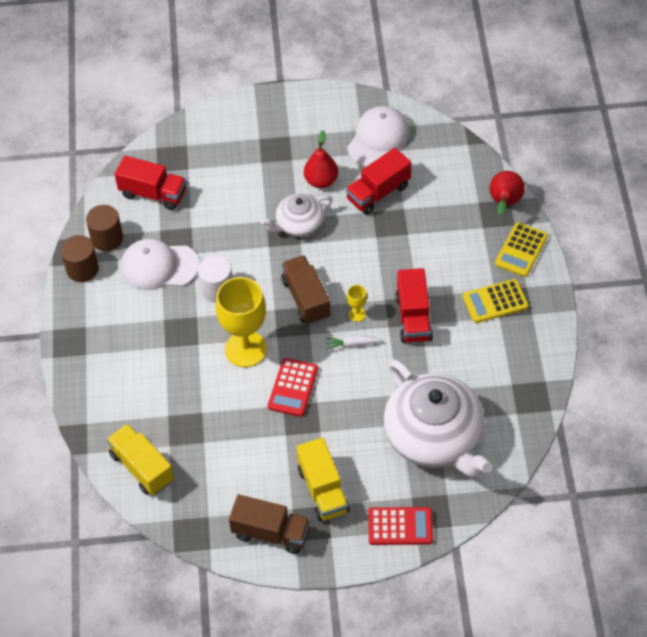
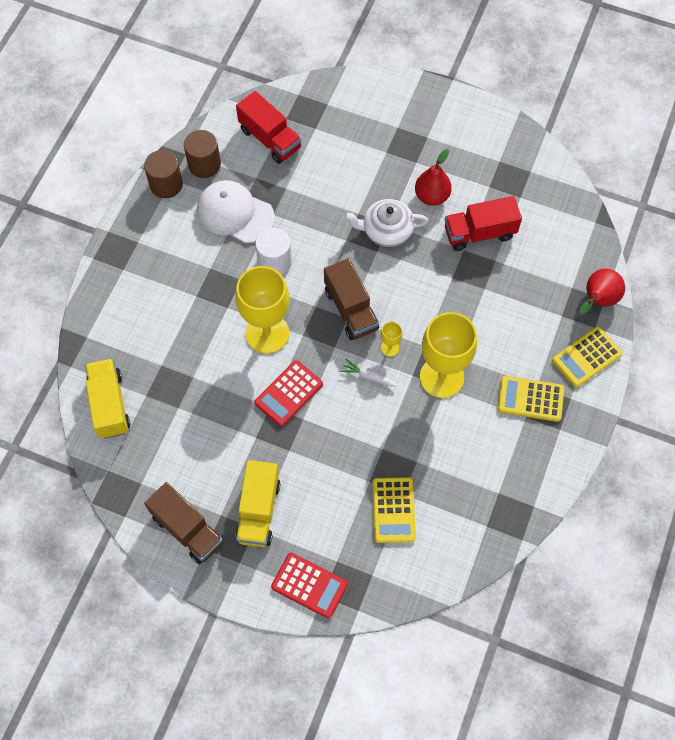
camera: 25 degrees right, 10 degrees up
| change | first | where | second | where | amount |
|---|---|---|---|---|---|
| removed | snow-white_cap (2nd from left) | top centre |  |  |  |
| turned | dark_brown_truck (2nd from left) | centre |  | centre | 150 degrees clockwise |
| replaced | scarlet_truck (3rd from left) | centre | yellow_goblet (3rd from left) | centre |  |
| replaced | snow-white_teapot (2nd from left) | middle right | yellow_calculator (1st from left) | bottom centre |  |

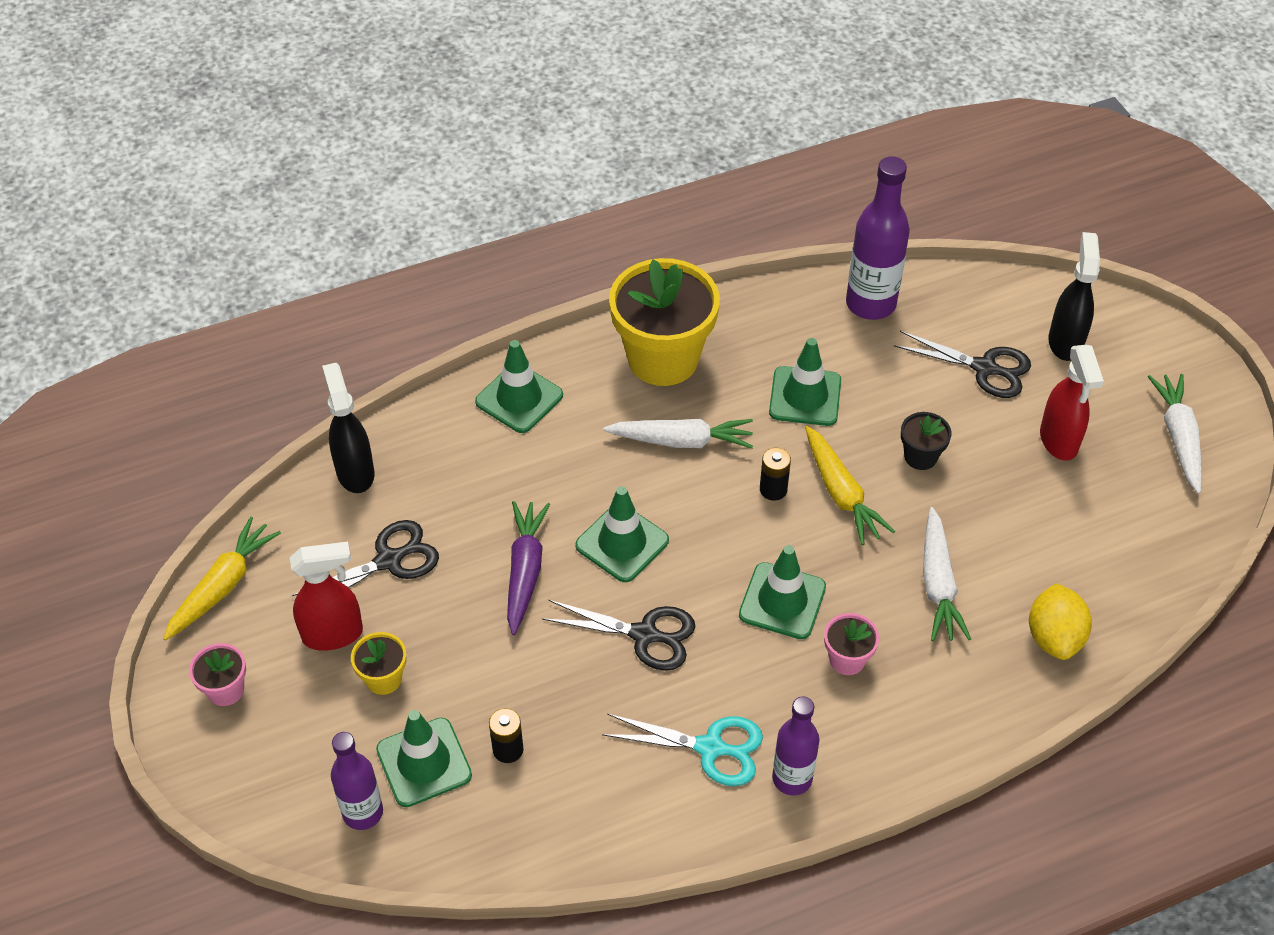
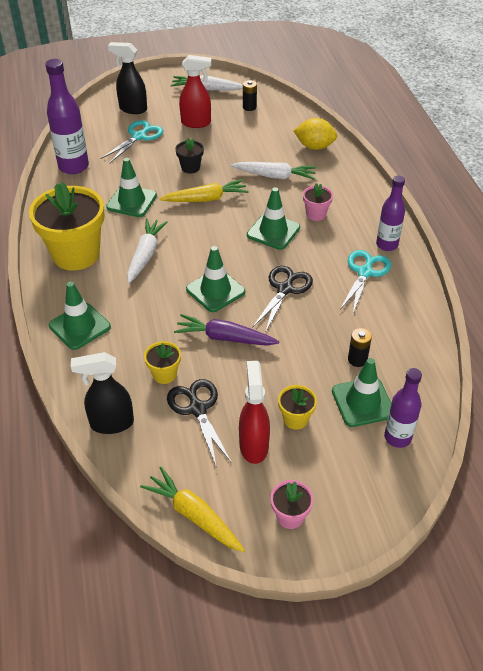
camera: 80 degrees left, 5 degrees down
| change | first | where | second | where | amount |
|---|---|---|---|---|---|
| recoloured | ebony_scissors (3rd from left) | middle right | aqua_scissors (1st from left) | top left |  |
| moved | ebony_AA_battery (2nd from left in the first image) | centre | ebony_AA_battery (1st from left) | top centre |  |
| added |  |  | yellow_plant_pot (2nd from left) | centre |  |

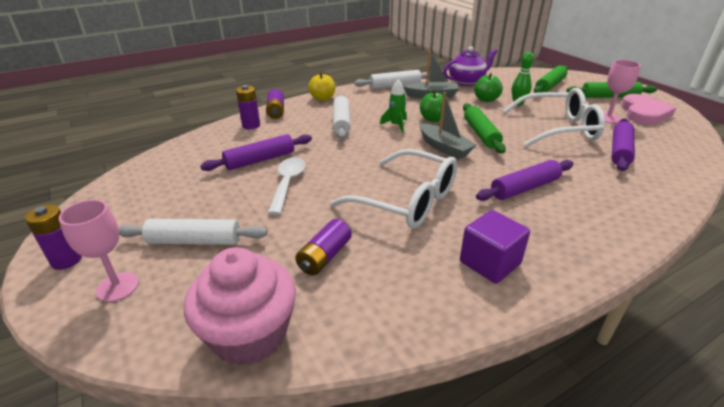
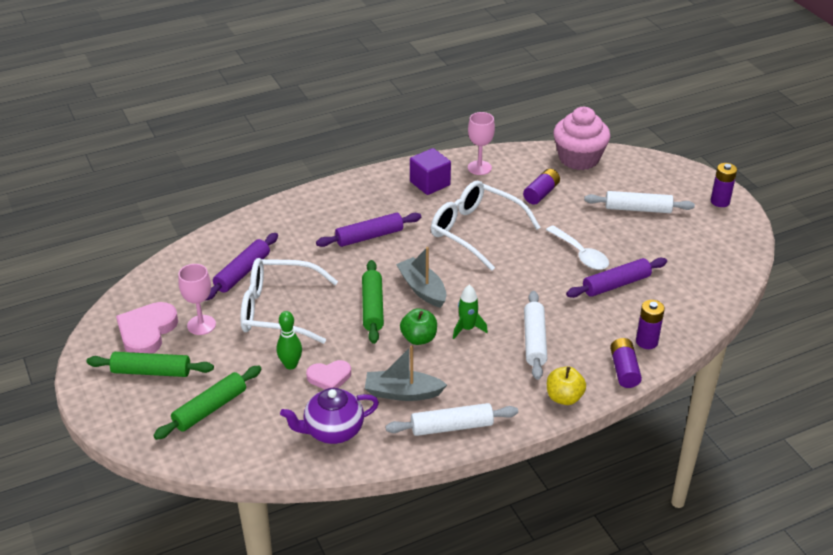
camera: 175 degrees left, 5 degrees up
| change | first | where | second | where | amount |
|---|---|---|---|---|---|
| replaced | green_apple_fruit (2nd from left) | top right | rosy_heart (2nd from left) | bottom centre |  |
| turned | snow-white_teaspoon | centre |  | middle right | 45 degrees counterclockwise |
| moved | rosy_goblet (1st from left in the first image) | middle left | rosy_goblet (2nd from left) | top centre |  |

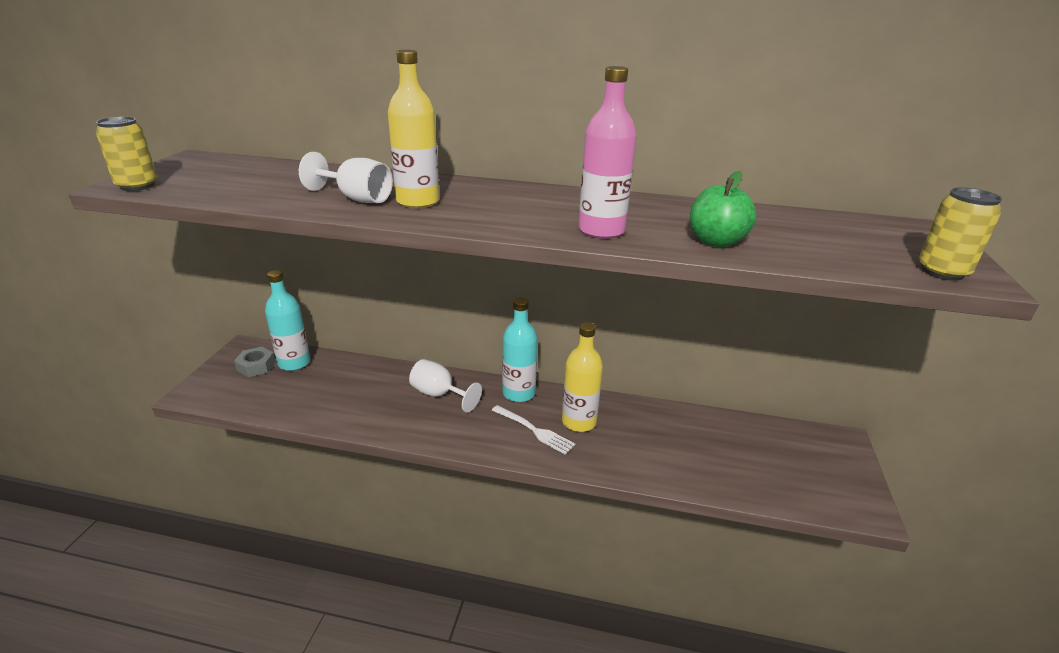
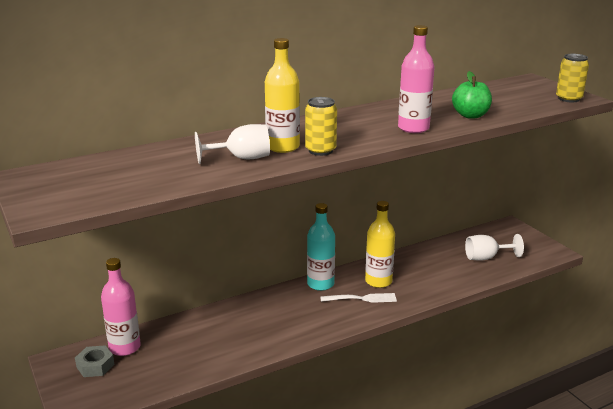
camera: 40 degrees left, 5 degrees down
| change | first | where | second | where | amount |
|---|---|---|---|---|---|
| moved | yellow_tin (1st from left) | top left |  | top centre |  |
| recoloured | aqua_flask (1st from left) | middle left | rosy_flask (1st from left) | bottom left |  |
| moved | snow-white_goblet (2nd from left) | centre |  | middle right |  |

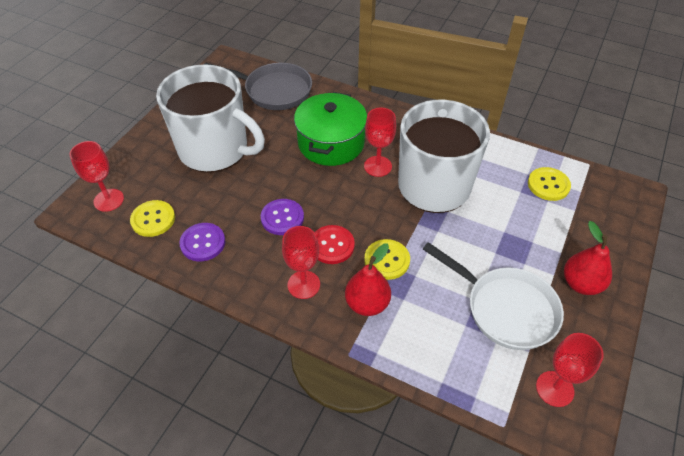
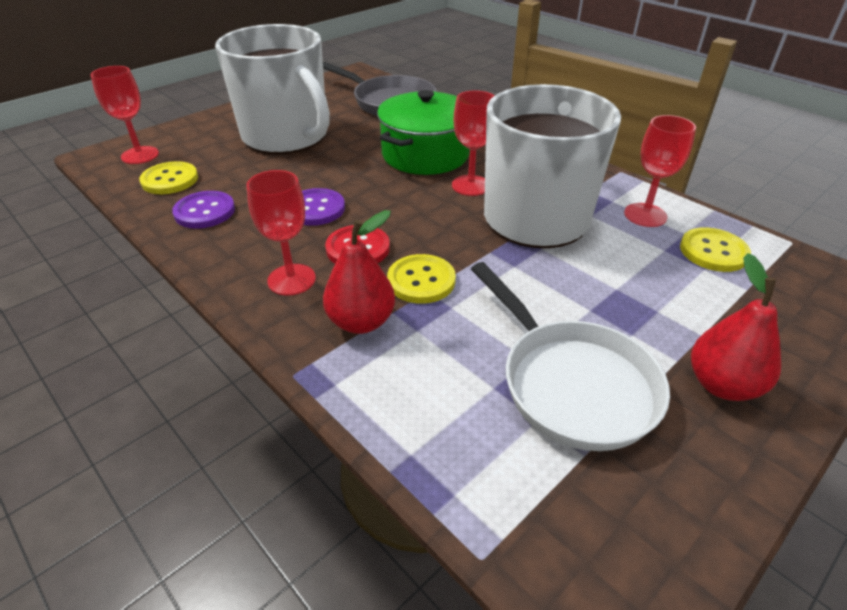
camera: 20 degrees right, 10 degrees down
| change | first | where | second | where | amount |
|---|---|---|---|---|---|
| moved | scarlet_goblet (4th from left) | bottom right |  | top right |  |

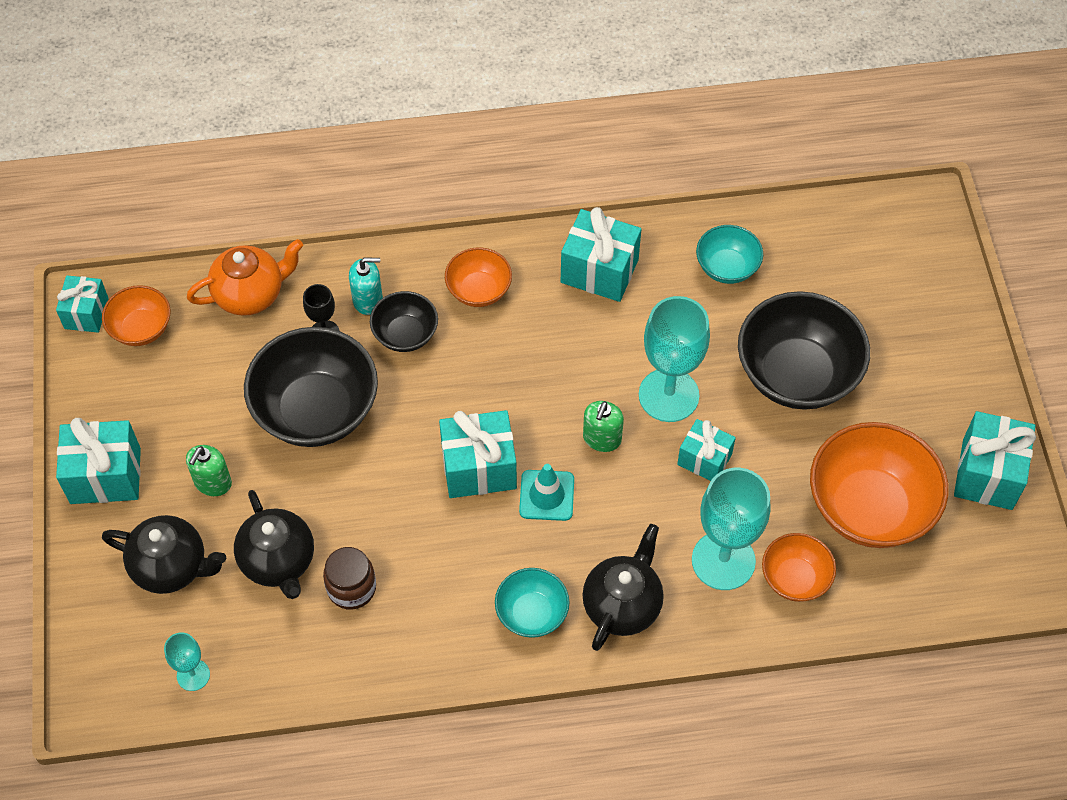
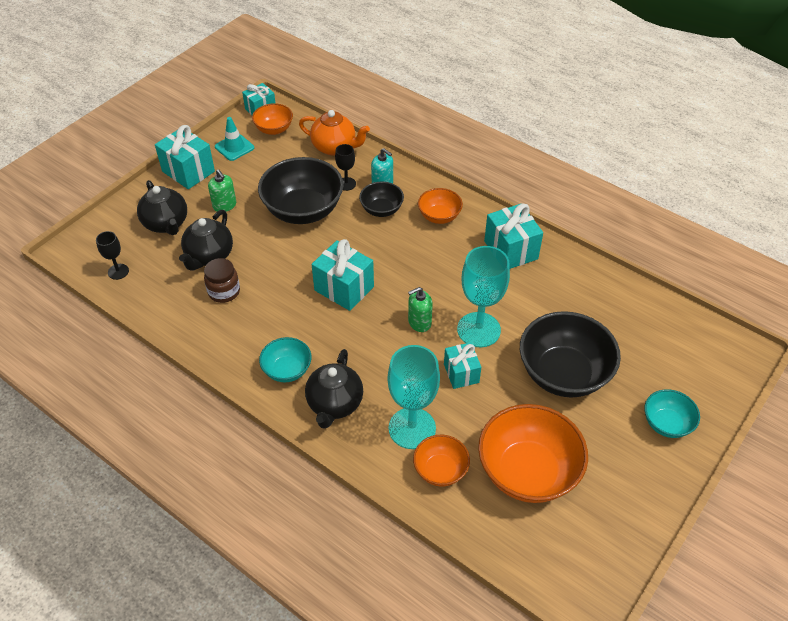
camera: 45 degrees right, 10 degrees down
| change | first | where | second | where | amount |
|---|---|---|---|---|---|
| moved | aqua_bowl (2nd from left) | top right |  | middle right |  |
| removed | aqua_wrapped_gift (6th from left) | middle right |  |  |  |
| turned | green_pump_bottle (1st from left) | middle left |  | top left | 105 degrees counterclockwise |
| moved | aqua_safety_cone | centre |  | top left |  |
| turned | ebony_teapot (3rd from left) | bottom centre |  | centre | 120 degrees clockwise |
| recoloured | aqua_goblet (1st from left) | bottom left | ebony_goblet (1st from left) | middle left |  |

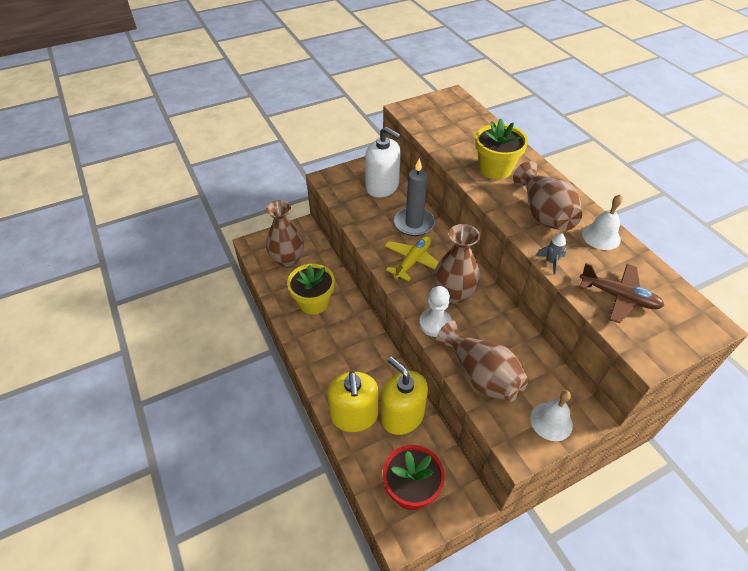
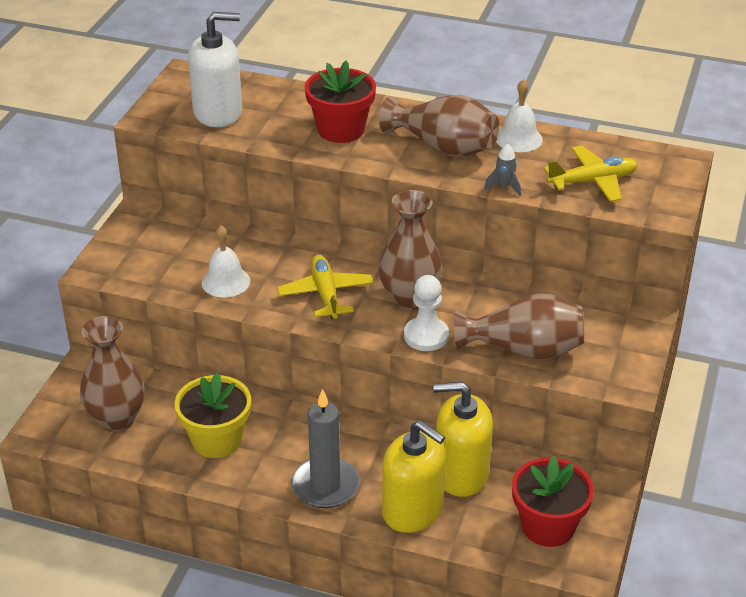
camera: 45 degrees left, 10 degrees down
| change | first | where | second | where | amount |
|---|---|---|---|---|---|
| recoloured | yellow_plant_pot (2nd from left) | top right | scarlet_plant_pot (1st from left) | top centre |  |
| moved | snow-white_pump_bottle | top centre |  | top left |  |
| moved | ash-grey_wax_candle | centre |  | bottom centre |  |
| recoloured | dark_brown_toy_plane | middle right | yellow_toy_plane (2nd from left) | top right |  |
| moved | snow-white_school_bell (1st from left) | bottom right |  | middle left |  |

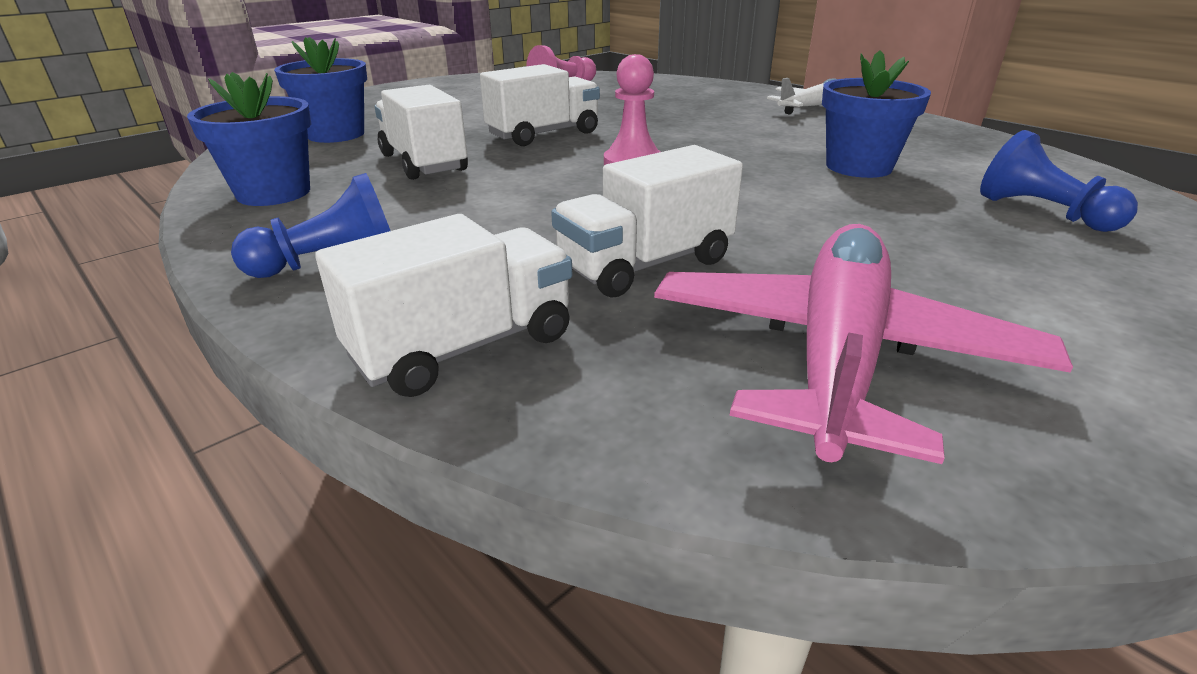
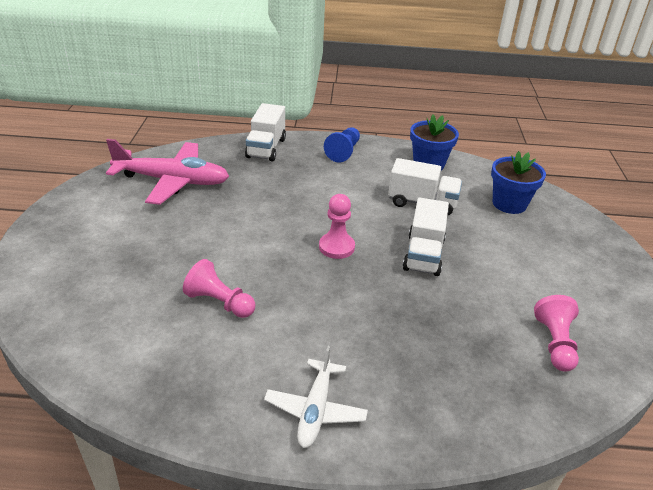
camera: 135 degrees right, 5 degrees up
| change | first | where | second | where | amount |
|---|---|---|---|---|---|
| replaced | royal_blue_plant_pot (3rd from left) | top right | rosy_pawn (1st from left) | centre |  |
| removed | royal_blue_pawn (2nd from left) | top right |  |  |  |
| removed | snow-white_truck (4th from left) | top centre |  |  |  |
| turned | rosy_toy_plane | middle right |  | middle left | 60 degrees counterclockwise |

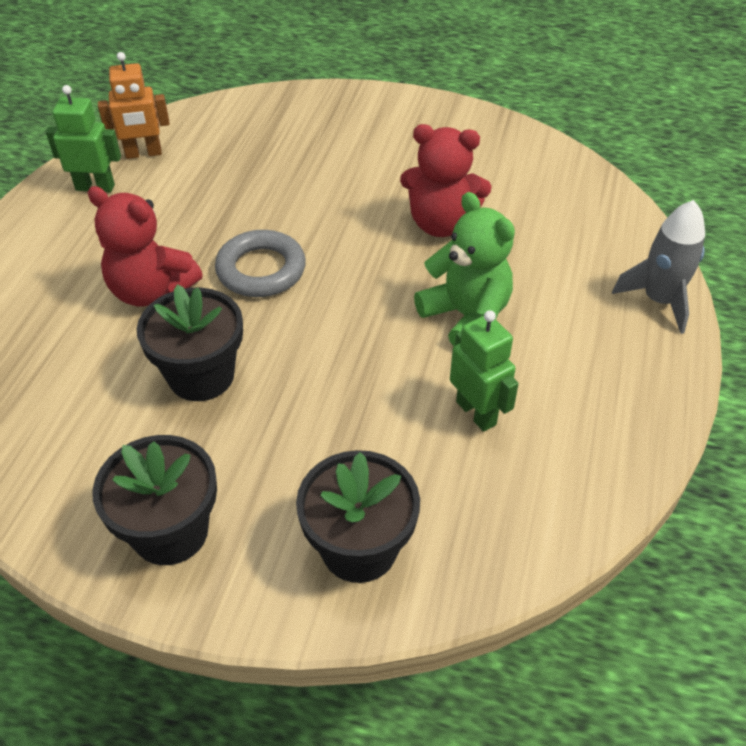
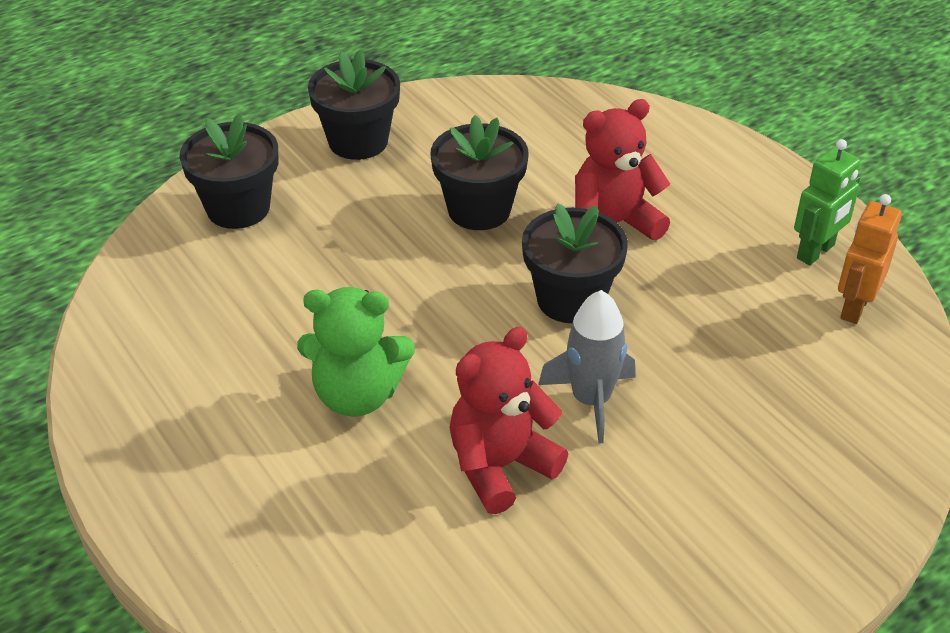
camera: 130 degrees right, 5 degrees down
| change | first | where | second | where | amount |
|---|---|---|---|---|---|
| moved | ash-grey_rocket | middle right |  | centre |  |
| replaced | ash-grey_torus | centre | ebony_plant_pot (4th from left) | centre |  |
| removed | green_toy_robot (2nd from left) | centre |  |  |  |

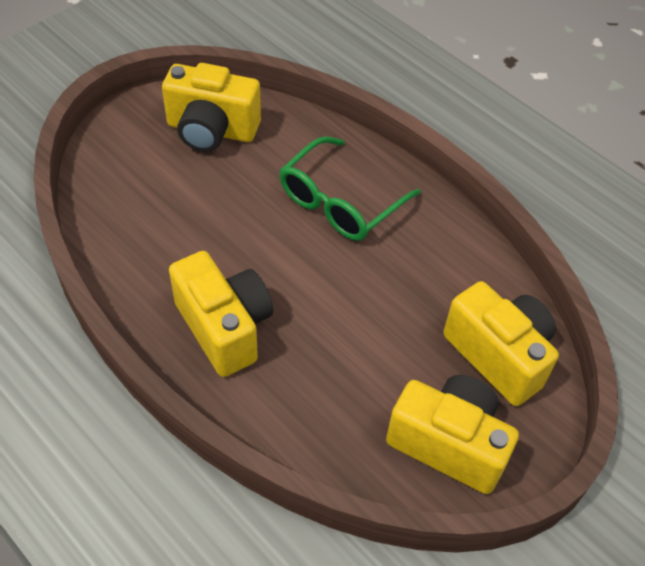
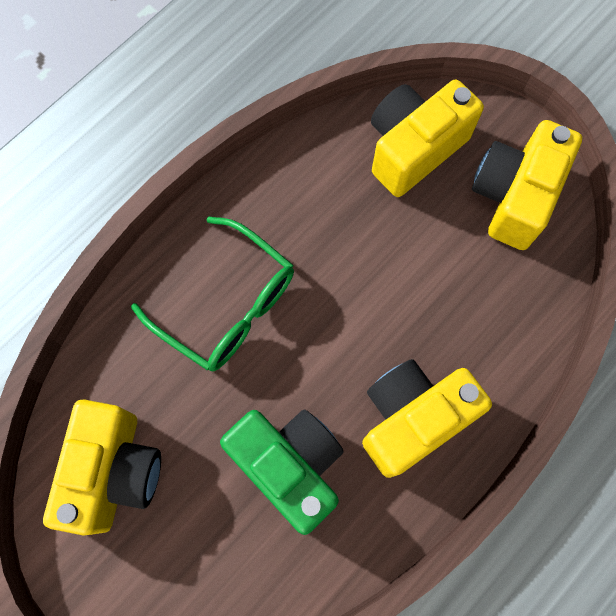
camera: 90 degrees left, 20 degrees up
| change | first | where | second | where | amount |
|---|---|---|---|---|---|
| added |  |  | green_camera | bottom centre |  |

